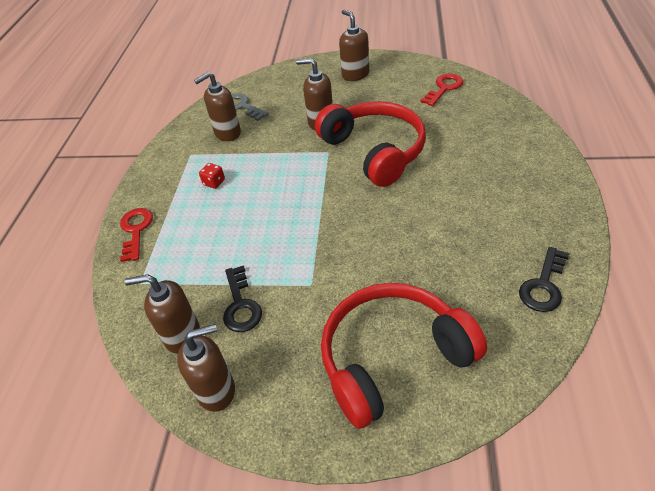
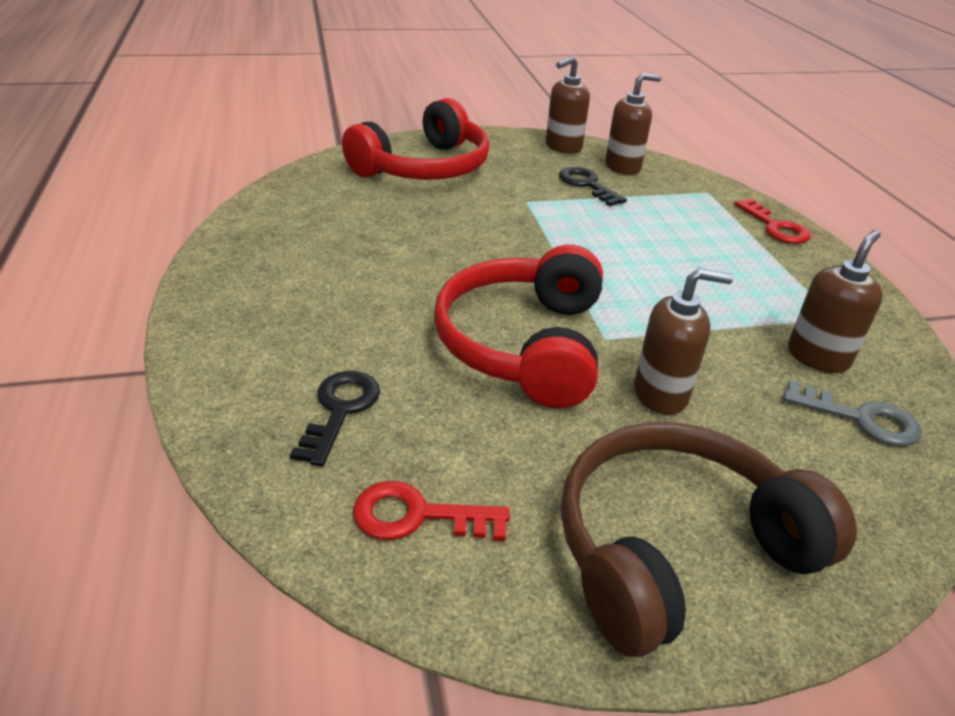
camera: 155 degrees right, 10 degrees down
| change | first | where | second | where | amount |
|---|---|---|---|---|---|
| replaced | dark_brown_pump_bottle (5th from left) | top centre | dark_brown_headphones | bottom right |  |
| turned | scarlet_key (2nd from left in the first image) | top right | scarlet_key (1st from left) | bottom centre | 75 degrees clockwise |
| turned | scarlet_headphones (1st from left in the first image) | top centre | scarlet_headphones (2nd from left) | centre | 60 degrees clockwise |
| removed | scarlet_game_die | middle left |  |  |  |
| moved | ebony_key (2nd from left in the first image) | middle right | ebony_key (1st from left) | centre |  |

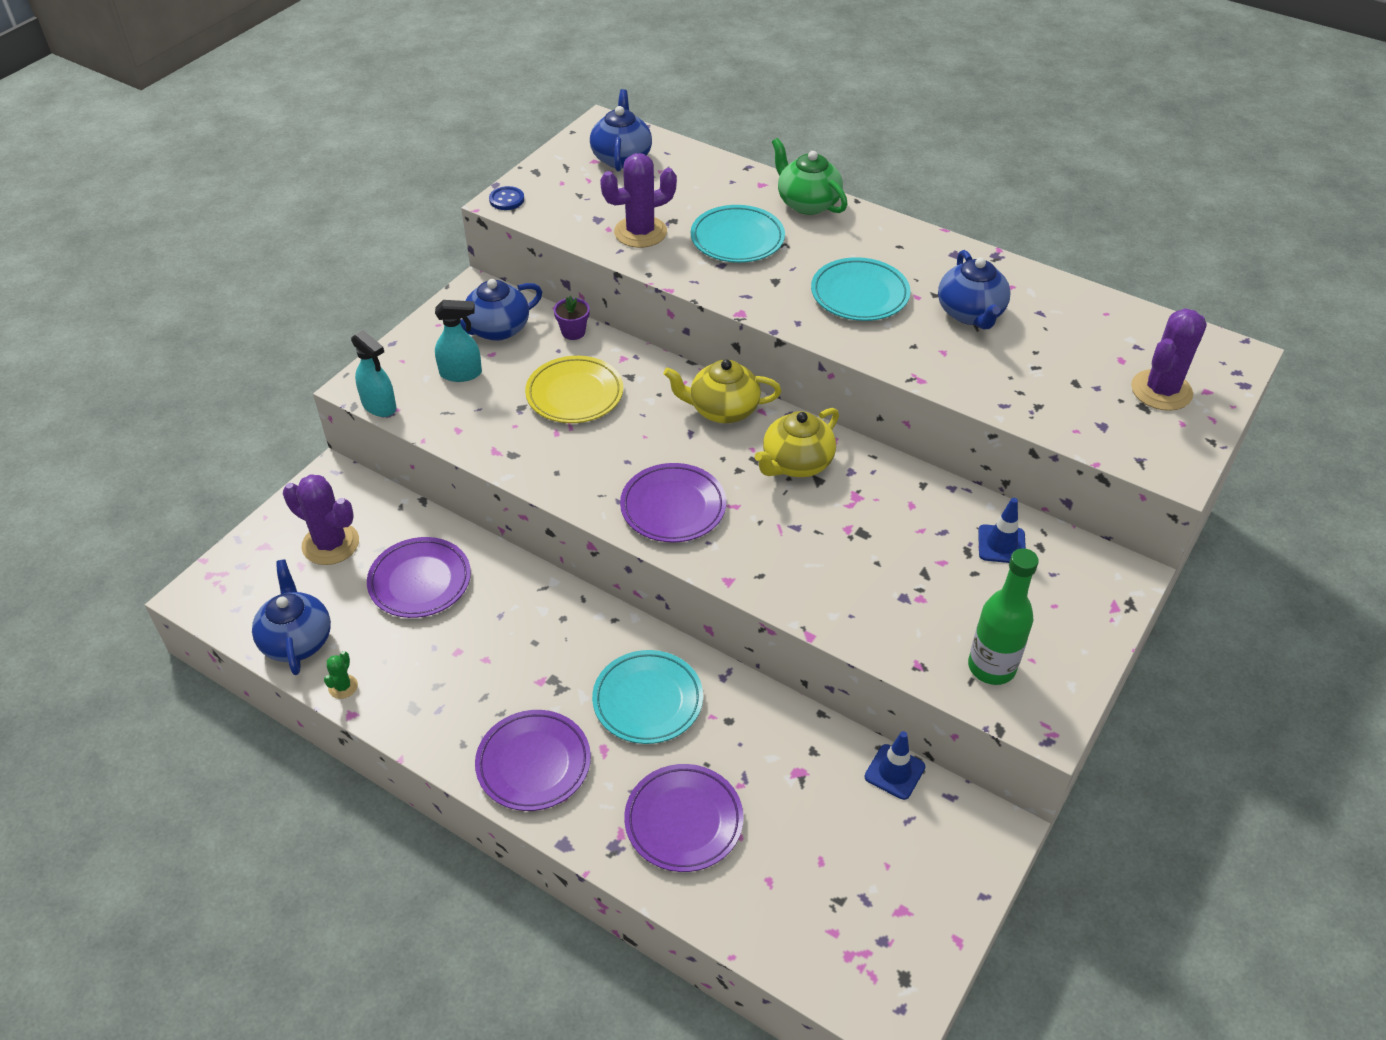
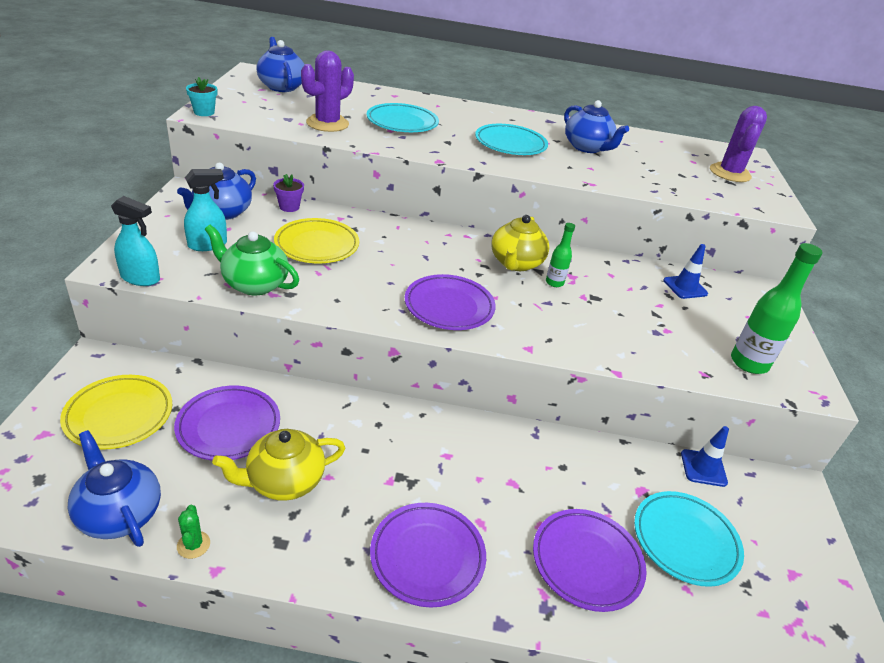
camera: 30 degrees left, 10 degrees down
| change | first | where | second | where | amount |
|---|---|---|---|---|---|
| moved | green_teapot | top centre |  | middle left |  |
| replaced | royal_blue_button | top centre | aqua_plant_pot | top left |  |
| moved | yellow_teapot (1st from left) | centre |  | bottom left |  |
| replaced | violet_prickly_plant (1st from left) | middle left | yellow_flat_dish (1st from left) | middle left |  |
| moved | aqua_flat_dish (1st from left in the first image) | bottom centre | aqua_flat_dish (3rd from left) | bottom right |  |
| added |  |  | green_flask (1st from left) | centre |  |

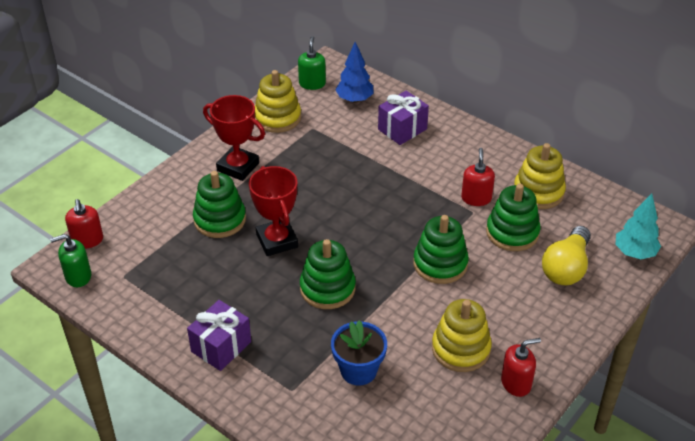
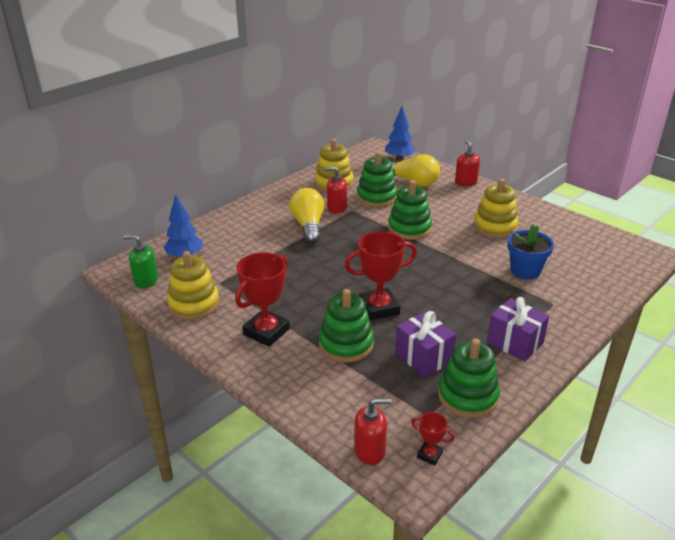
camera: 85 degrees left, 10 degrees down
| change | first | where | second | where | amount |
|---|---|---|---|---|---|
| moved | violet_wrapped_gift (2nd from left in the first image) | top centre | violet_wrapped_gift (1st from left) | centre |  |
| recoloured | aqua_tree | middle right | royal_blue_tree (2nd from left) | top centre |  |
| replaced | green_pump_bottle (1st from left) | middle left | scarlet_award_cup (3rd from left) | bottom centre |  |
| moved | green_stacking_toy (2nd from left in the first image) | centre | green_stacking_toy (4th from left) | bottom right |  |
| moved | scarlet_pump_bottle (3rd from left) | bottom right |  | top right |  |
| added |  |  | yellow_bulb (1st from left) | centre |  |

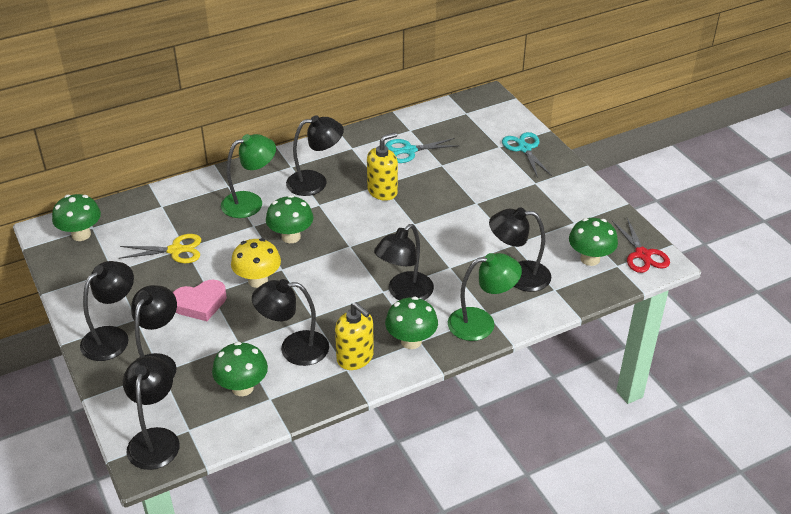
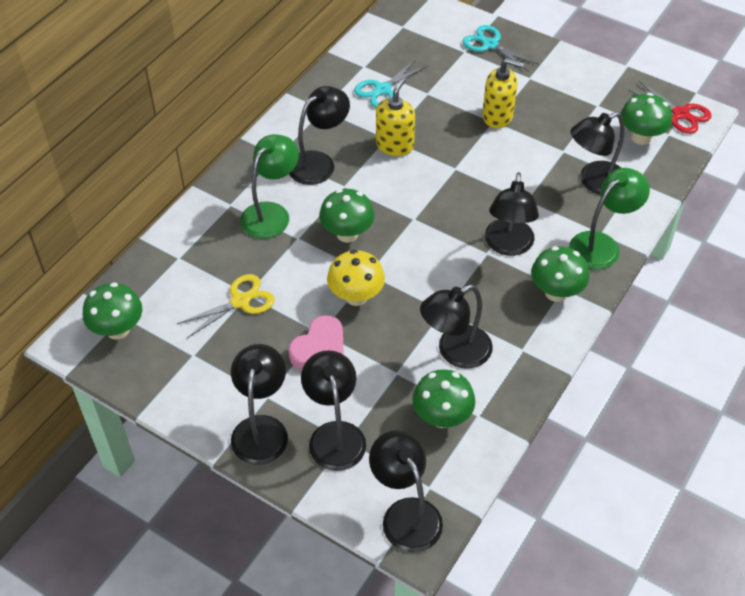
camera: 30 degrees left, 10 degrees up
| change | first | where | second | where | amount |
|---|---|---|---|---|---|
| moved | yellow_pump_bottle (1st from left in the first image) | centre | yellow_pump_bottle (2nd from left) | top right |  |

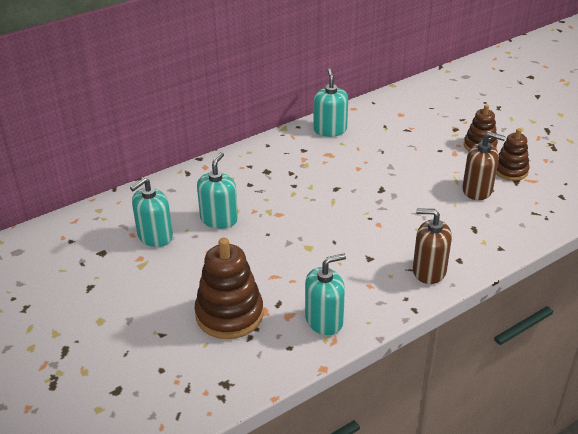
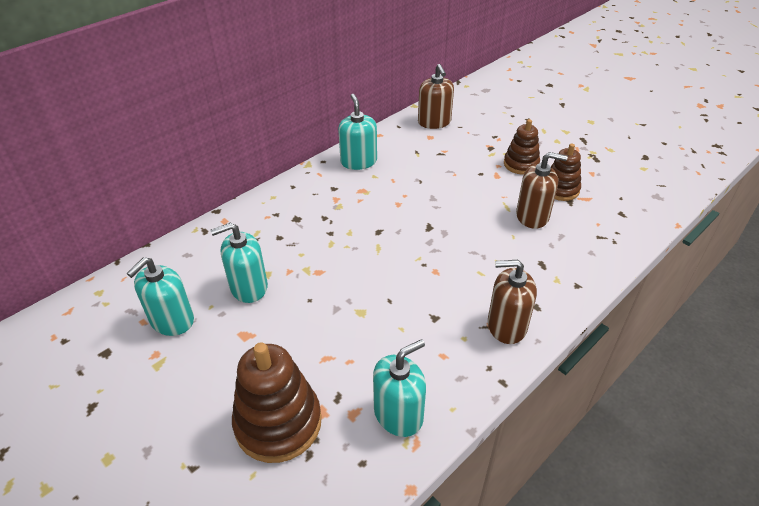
camera: 10 degrees left, 5 degrees up
| change | first | where | second | where | amount |
|---|---|---|---|---|---|
| turned | aqua_pump_bottle (2nd from left) | centre |  | middle left | 120 degrees counterclockwise |
| added |  |  | dark_brown_pump_bottle (1st from left) | top centre |  |

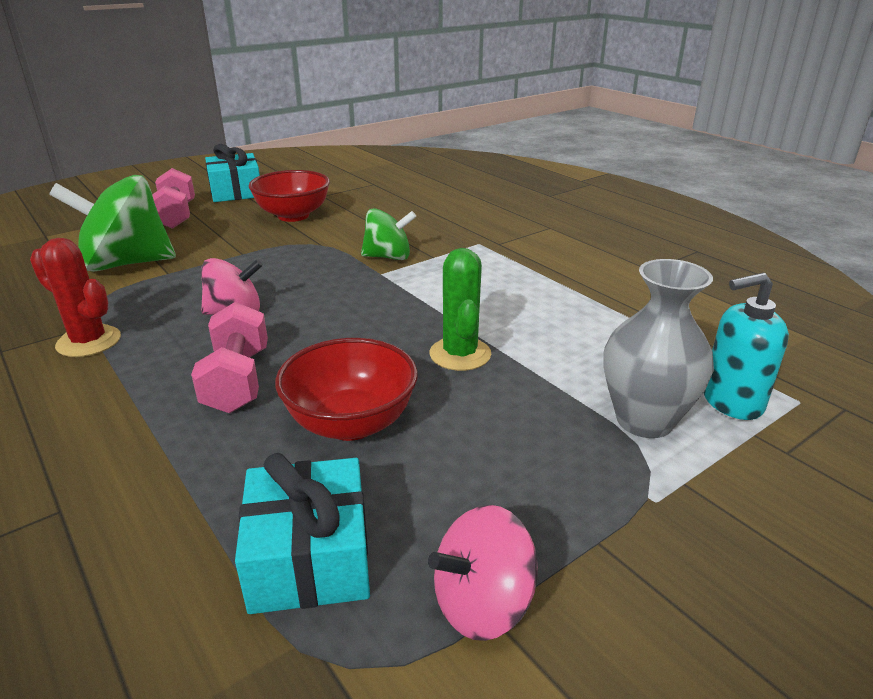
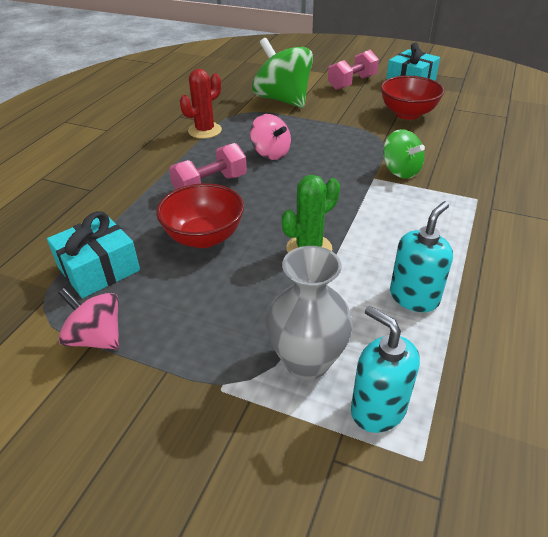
camera: 60 degrees right, 10 degrees up
| change | first | where | second | where | amount |
|---|---|---|---|---|---|
| turned | scarlet_prickly_plant | middle left |  | top centre | 45 degrees clockwise |
| added |  |  | aqua_pump_bottle (2nd from left) | middle right |  |

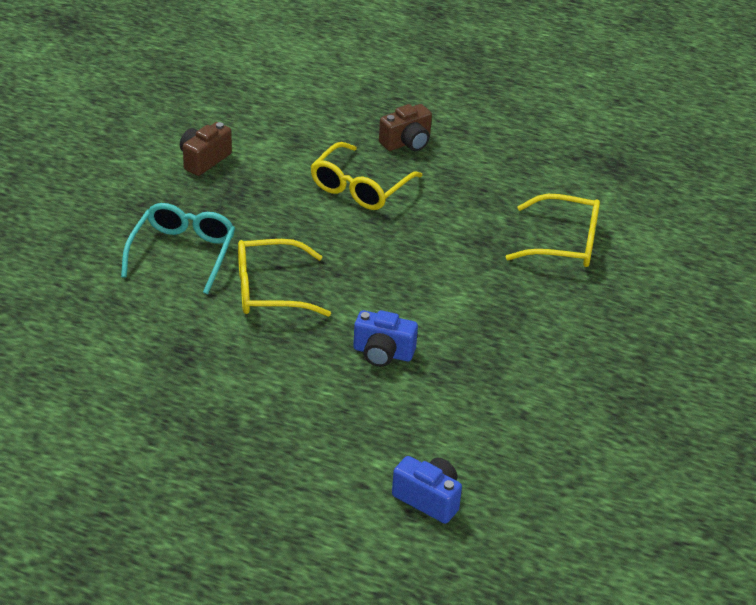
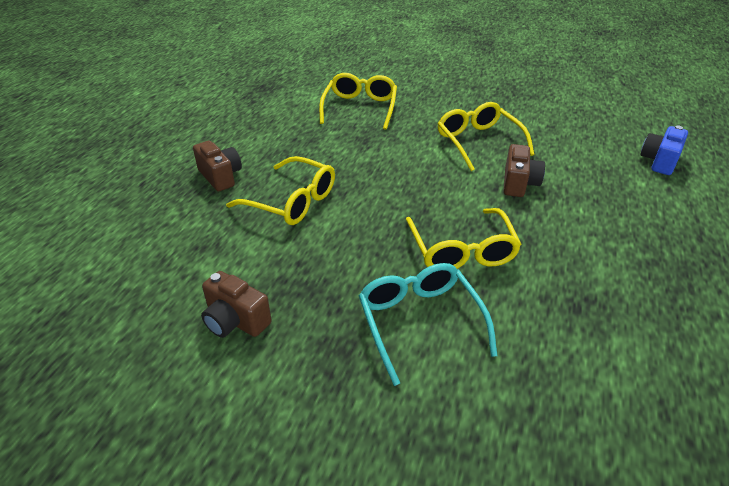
camera: 90 degrees left, 0 degrees up
| change | first | where | second | where | amount |
|---|---|---|---|---|---|
| turned | aqua_eyeglasses | middle left |  | bottom centre | 60 degrees clockwise |
| recoloured | royal_blue_camera (1st from left) | centre | dark_brown_camera (3rd from left) | middle right |  |
| added |  |  | yellow_eyeglasses (4th from left) | top right |  |

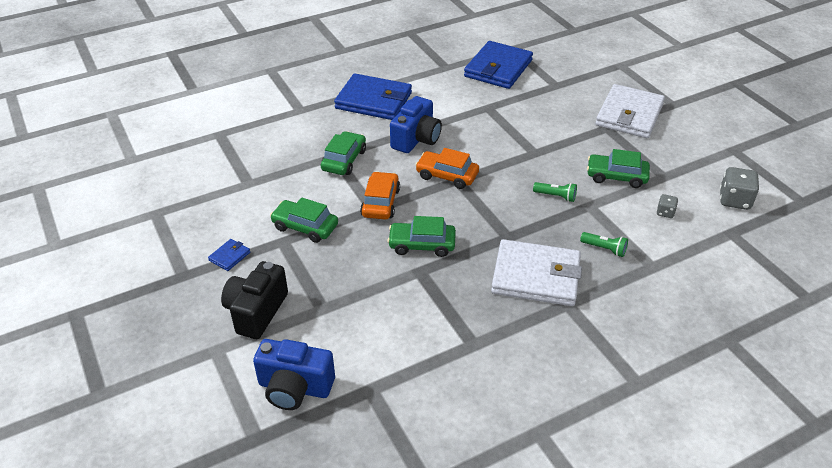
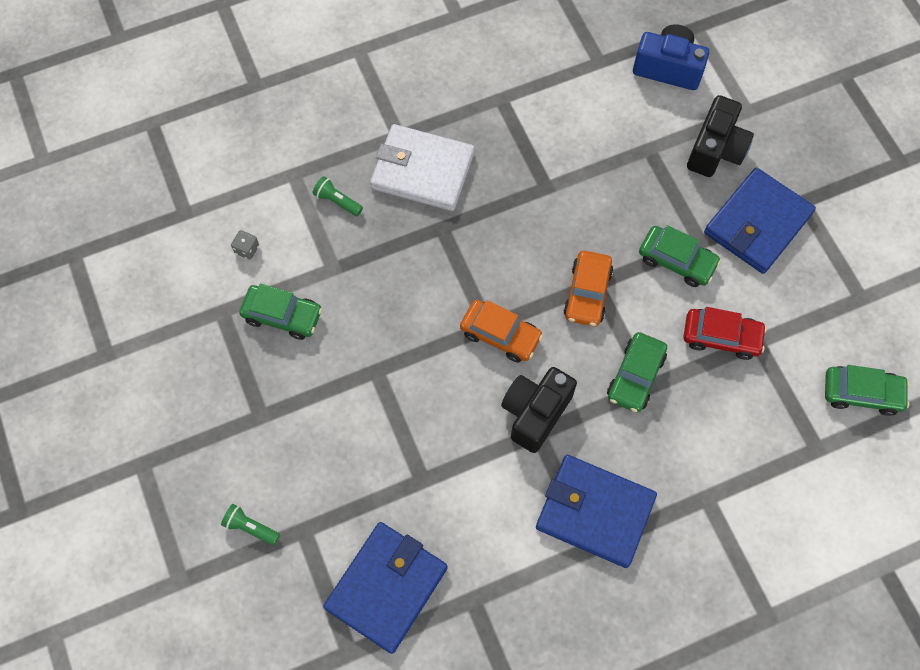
camera: 175 degrees left, 25 degrees up
| change | first | where | second | where | amount |
|---|---|---|---|---|---|
| removed | snow-white_card_wallet (2nd from left) | top right |  |  |  |
| recoloured | royal_blue_camera (2nd from left) | top centre | ebony_camera (1st from left) | centre |  |
| removed | ash-grey_game_die (2nd from left) | middle right |  |  |  |
| moved | green_torch (1st from left) | middle right |  | bottom left |  |
| moved | green_toy_car (3rd from left in the first image) | centre | green_toy_car (4th from left) | middle right |  |
| resized | royal_blue_card_wallet (1st from left in the first image) | middle left | royal_blue_card_wallet (3rd from left) | top right | x2.42 |
| added |  |  | scarlet_toy_car | middle right |  |

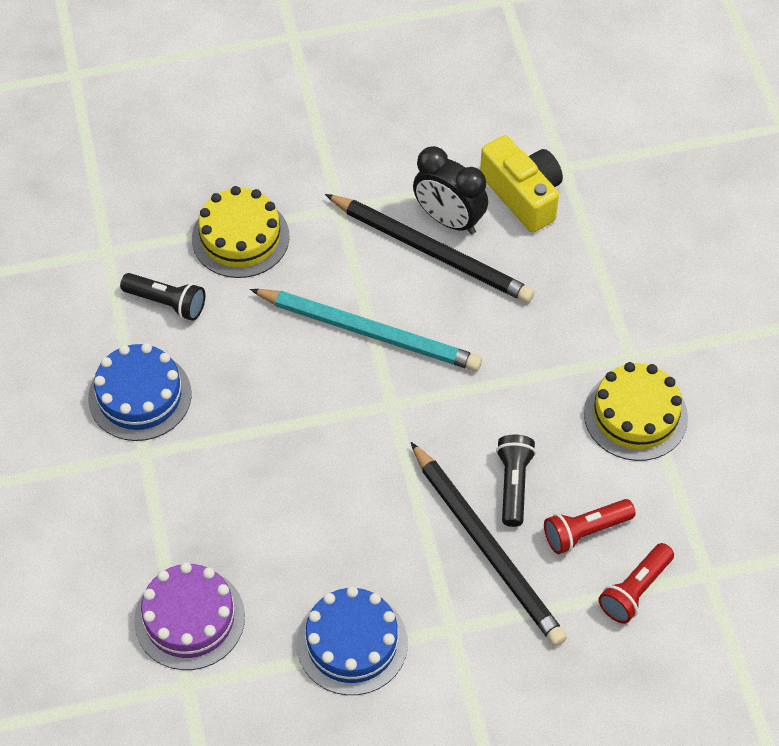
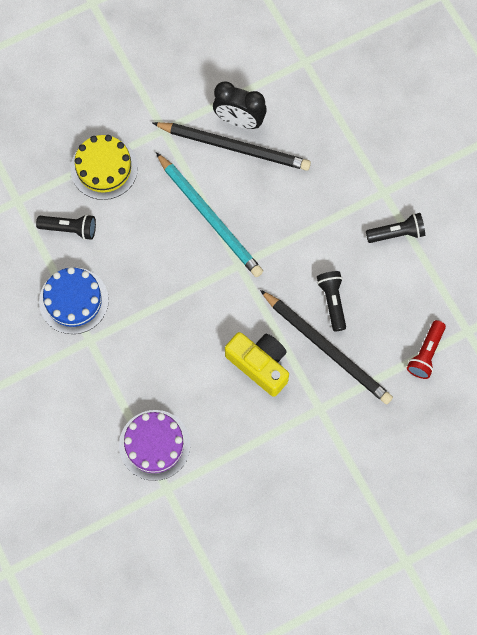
camera: 15 degrees left, 15 degrees up
| change | first | where | second | where | amount |
|---|---|---|---|---|---|
| moved | yellow_camera | top right |  | centre |  |
| turned | aqua_pencil | centre |  | centre | 45 degrees clockwise |
| replaced | yellow_gateau (2nd from left) | middle right | ebony_torch (3rd from left) | middle right |  |
| removed | scarlet_torch (1st from left) | bottom right |  |  |  |
| removed | royal_blue_gateau (2nd from left) | bottom centre |  |  |  |

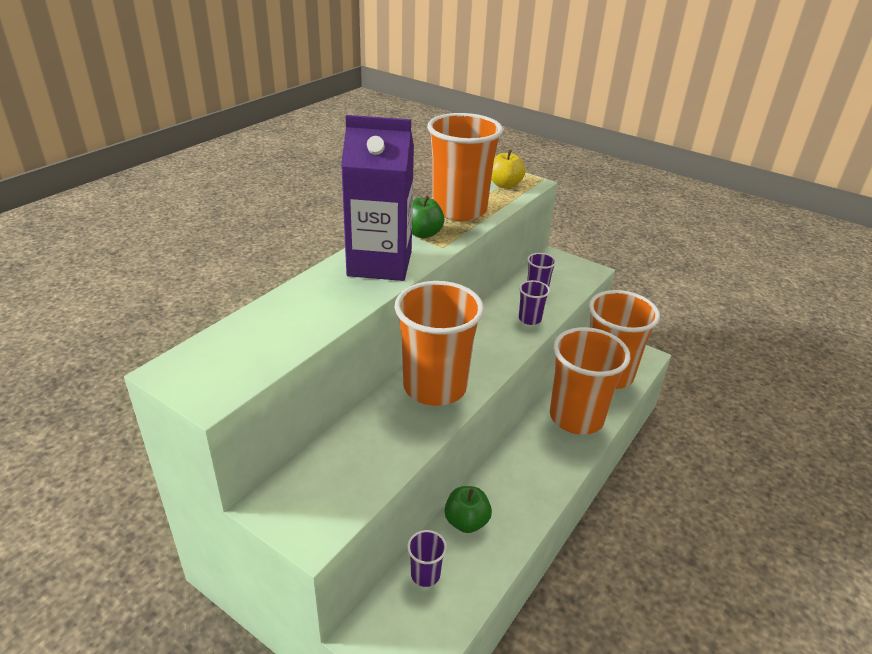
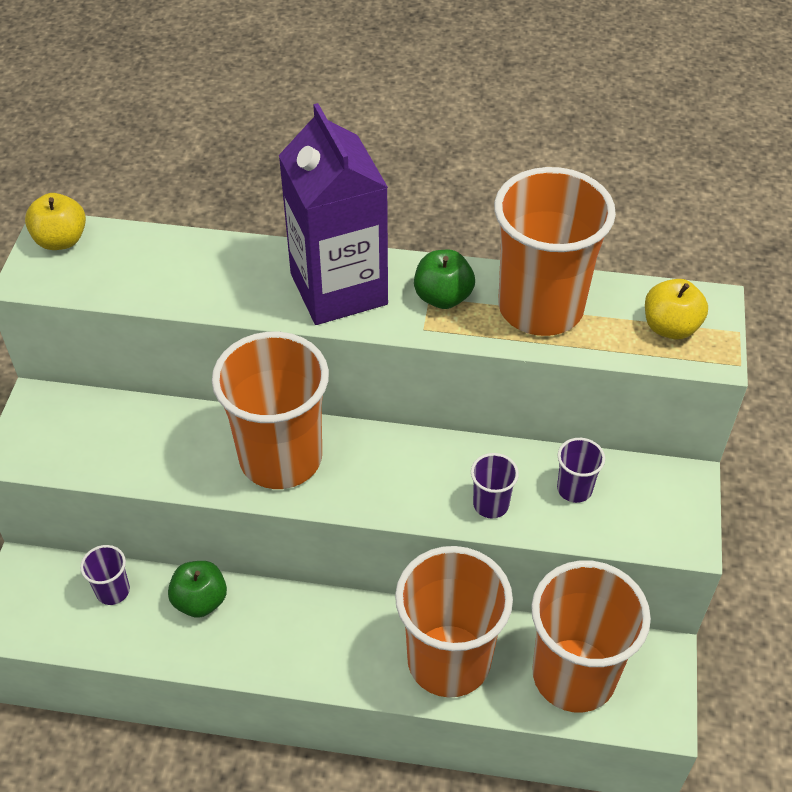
camera: 65 degrees right, 15 degrees up
| change | first | where | second | where | amount |
|---|---|---|---|---|---|
| added |  |  | yellow_apple_fruit (1st from left) | top left |  |

